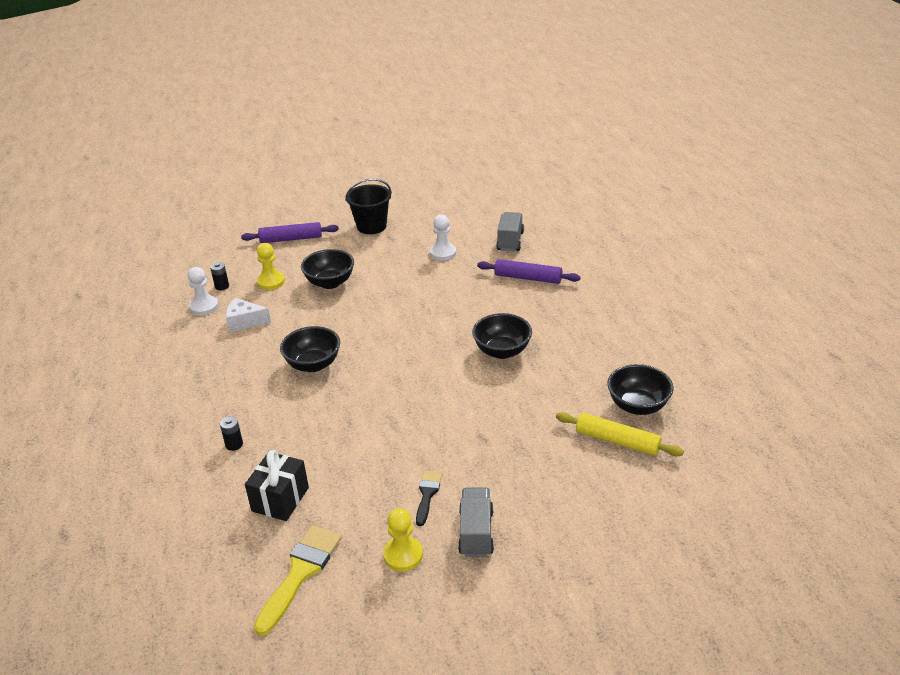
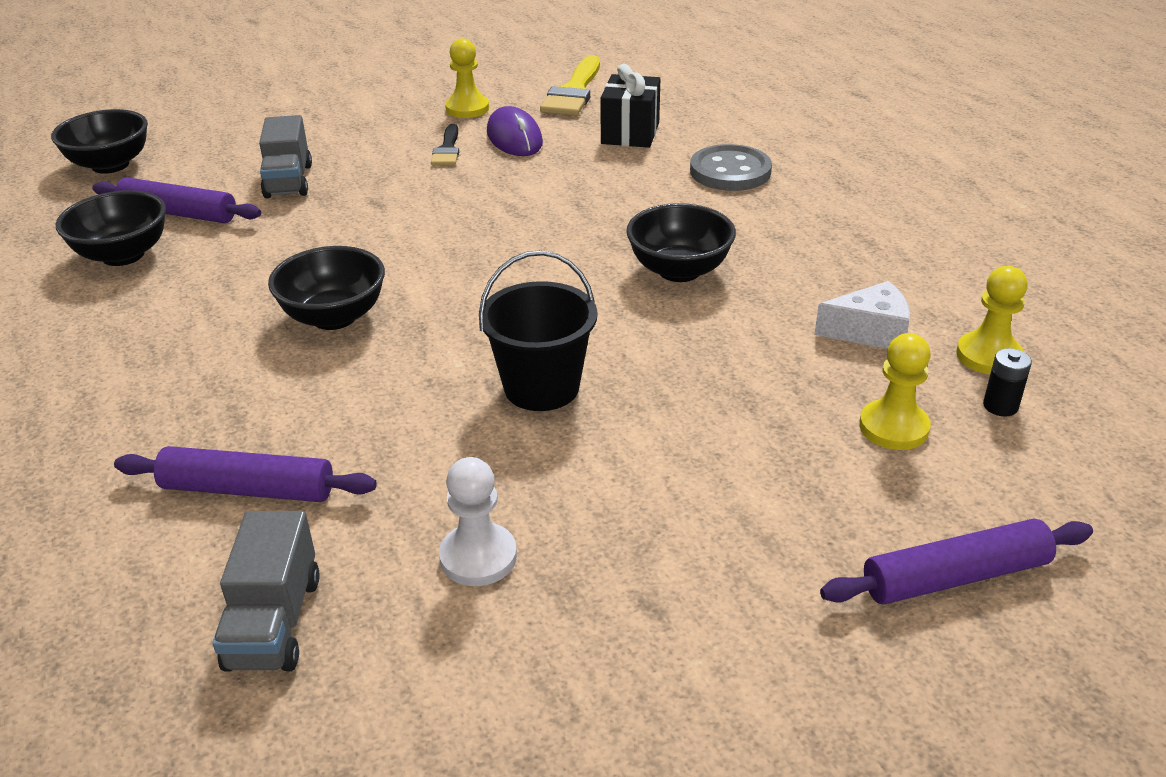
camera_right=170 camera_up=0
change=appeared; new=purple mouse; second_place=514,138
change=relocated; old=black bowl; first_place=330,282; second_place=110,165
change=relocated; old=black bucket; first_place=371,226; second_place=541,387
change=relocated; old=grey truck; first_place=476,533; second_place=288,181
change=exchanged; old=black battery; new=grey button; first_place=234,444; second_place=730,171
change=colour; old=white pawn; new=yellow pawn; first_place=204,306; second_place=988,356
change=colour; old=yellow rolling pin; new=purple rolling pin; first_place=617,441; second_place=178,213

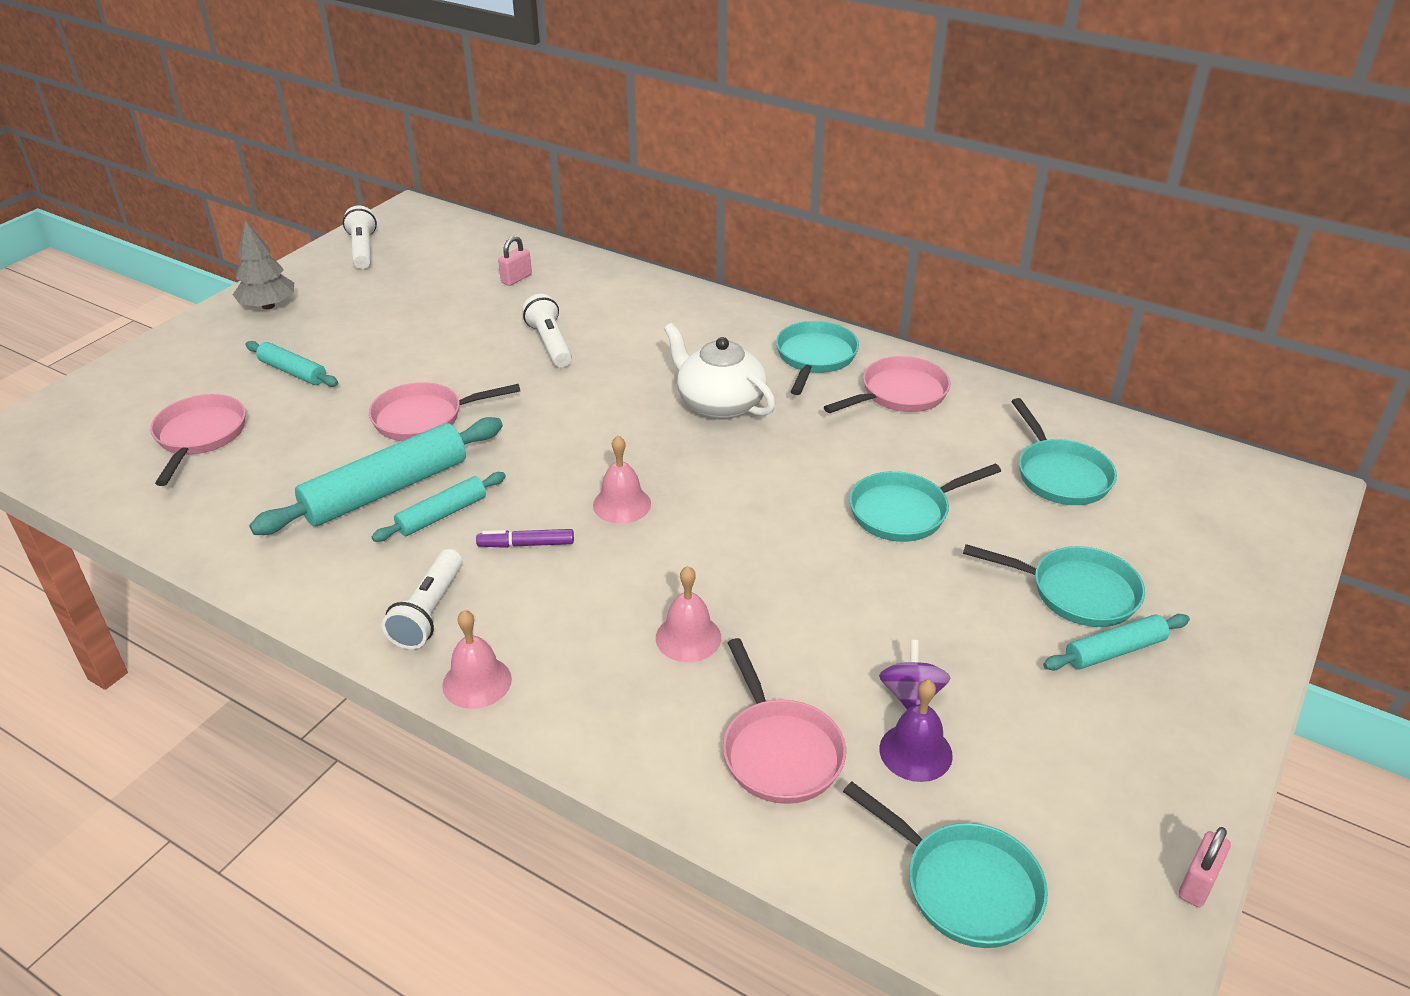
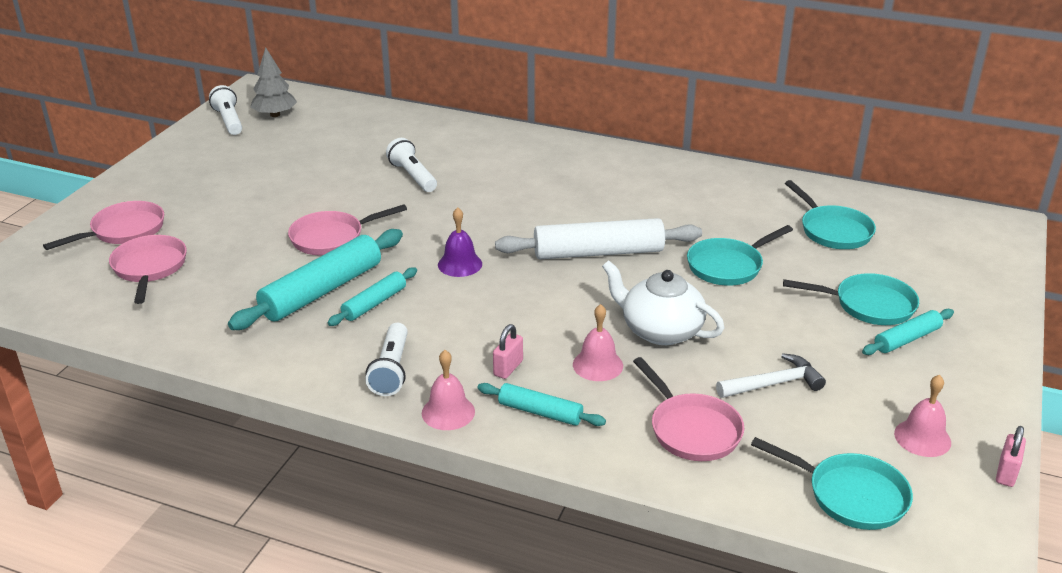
camera_right=-10 camera_up=-5
change=missing; old=purple marker; first_place=526,544
change=missing; old=turquoise pan; first_place=815,358
change=appeared; new=white rolling pin; second_place=598,252
change=relocated; old=grey tree; first_place=268,306; second_place=275,115
change=relocated; old=turquoise rolling pin; first_place=293,372; second_place=540,412
change=relocated; old=pink padlock; first_place=516,279; second_place=508,368
change=relocated; old=pink bell; first_place=622,504; second_place=922,438
change=relocated; old=white teapot; first_place=719,404; second_place=660,330
change=relocated; old=pink pan; first_place=899,394; second_place=124,231
change=relocated; old=purple bell; first_place=915,752; second_place=460,264
change=exchanged; old=purple spinning top; new=white hammer; first_place=911,696; second_place=774,383

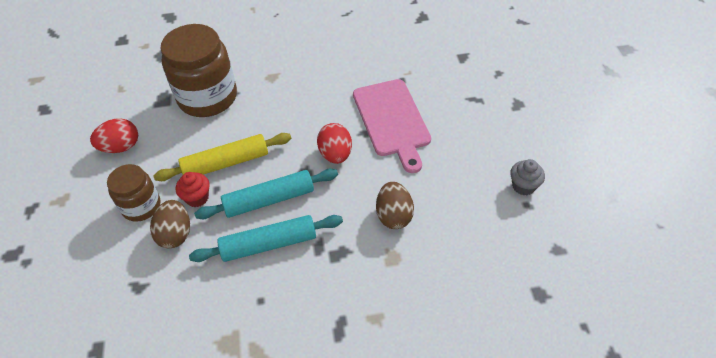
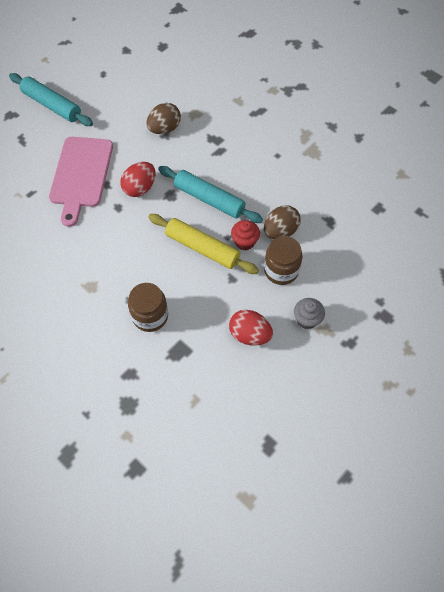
camera_right=-130 camera_up=10
change=relocated; old=turquoise rolling pin; first_place=269,244; second_place=52,105
change=relocated; old=grey cupcake; first_place=523,186; second_place=307,319
change=spun; old=pink cutting board; first_place=392,120; second_place=81,175; degrees=150
change=size; old=brown jar; first_place=207,97; second_place=150,316; factor=0.57

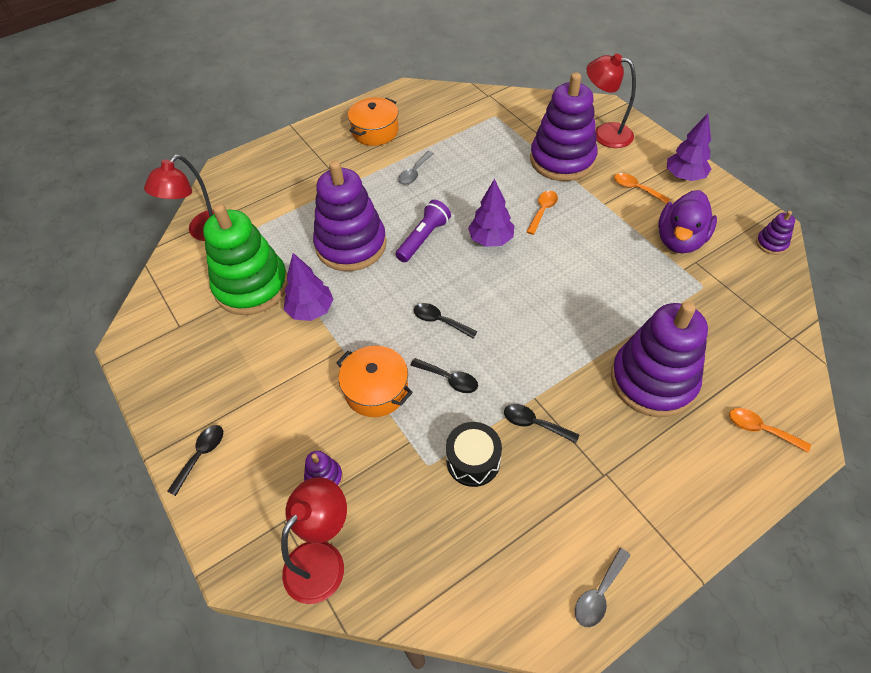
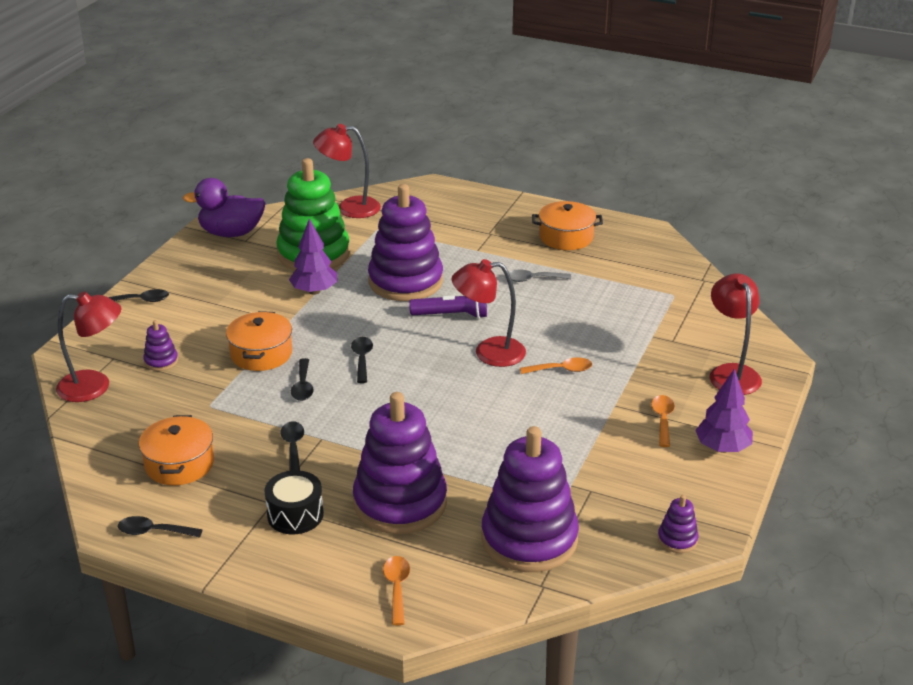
camera_right=55 camera_up=-20
change=appeared; new=orange pot; second_place=179,464
change=relocated; old=black drum; first_place=473,461; second_place=295,515
change=relocated; old=purple stacking toy; first_place=562,160; second_place=529,539
change=relocated; old=purple duck; first_place=680,240; second_place=231,233
change=exchanged; old=purple tree; new=red lamp; first_place=491,240; second_place=489,352
change=colour; old=grey spoon; new=black spoon; first_place=599,593; second_place=154,531

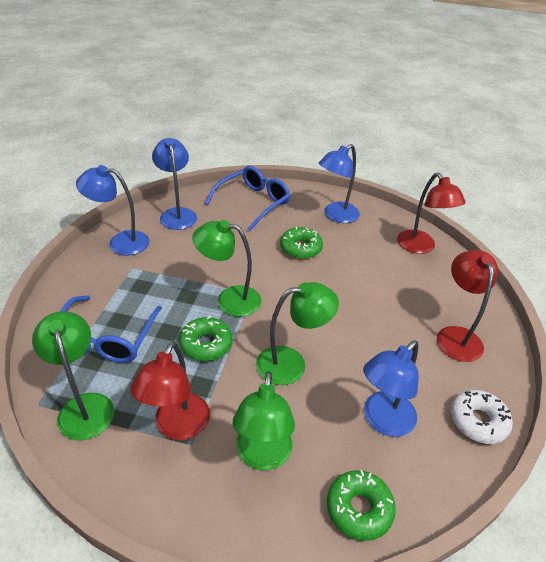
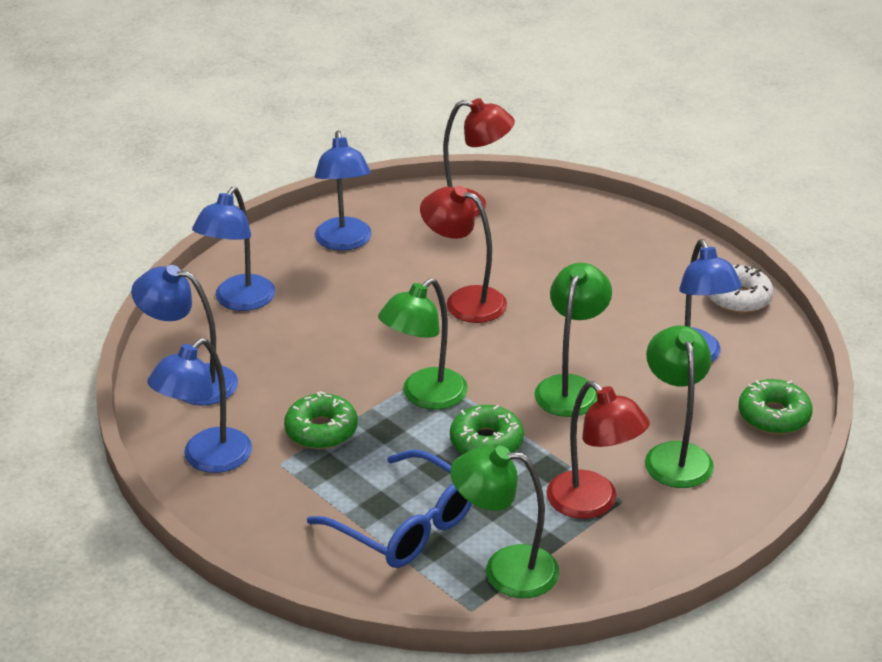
camera_right=-55 camera_up=-5
change=relocated; old=green donut; first_place=300,248; second_place=321,430
change=relocated; old=red lamp; first_place=456,336; second_place=464,301
change=exchanged; old=blue glasses; new=blue lamp; first_place=253,203; second_place=239,301
change=spun; old=green lamp; first_place=262,456; second_place=675,455; degrees=-135

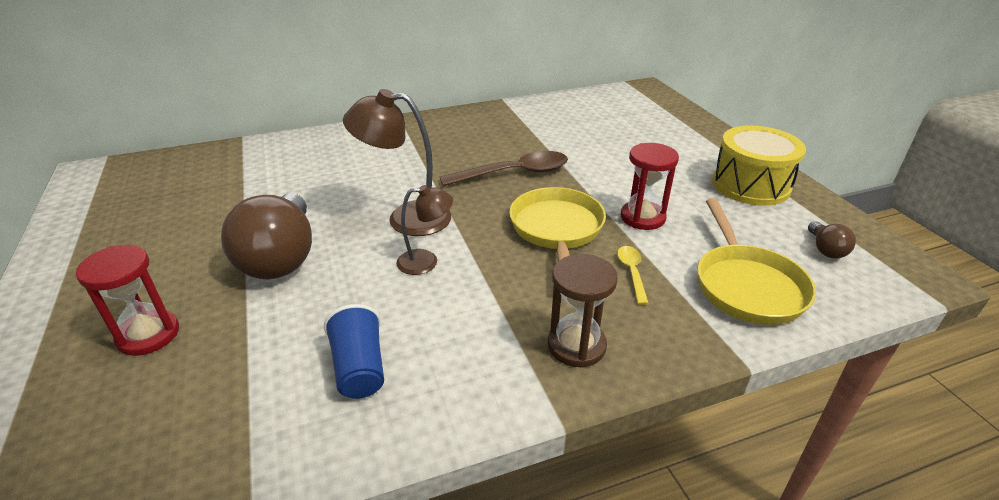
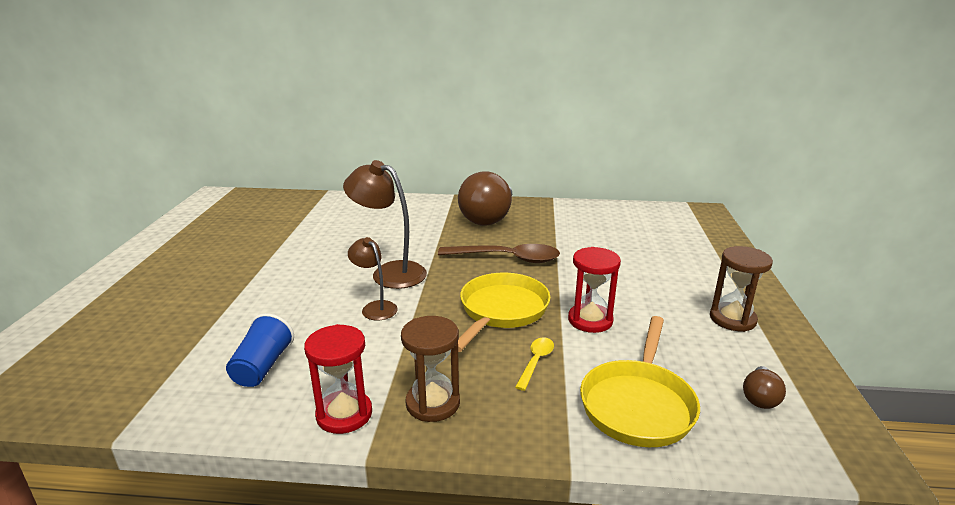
camera_right=25 camera_up=-10
change=relocated; old=red hourglass; first_place=148,335; second_place=344,414
change=relocated; old=brown light bulb; first_place=281,258; second_place=488,218
change=exchanged; old=yellow drum; new=brown hourglass; first_place=750,185; second_place=732,319
change=spun; old=brown lamp; first_place=426,262; second_place=375,307; degrees=-150

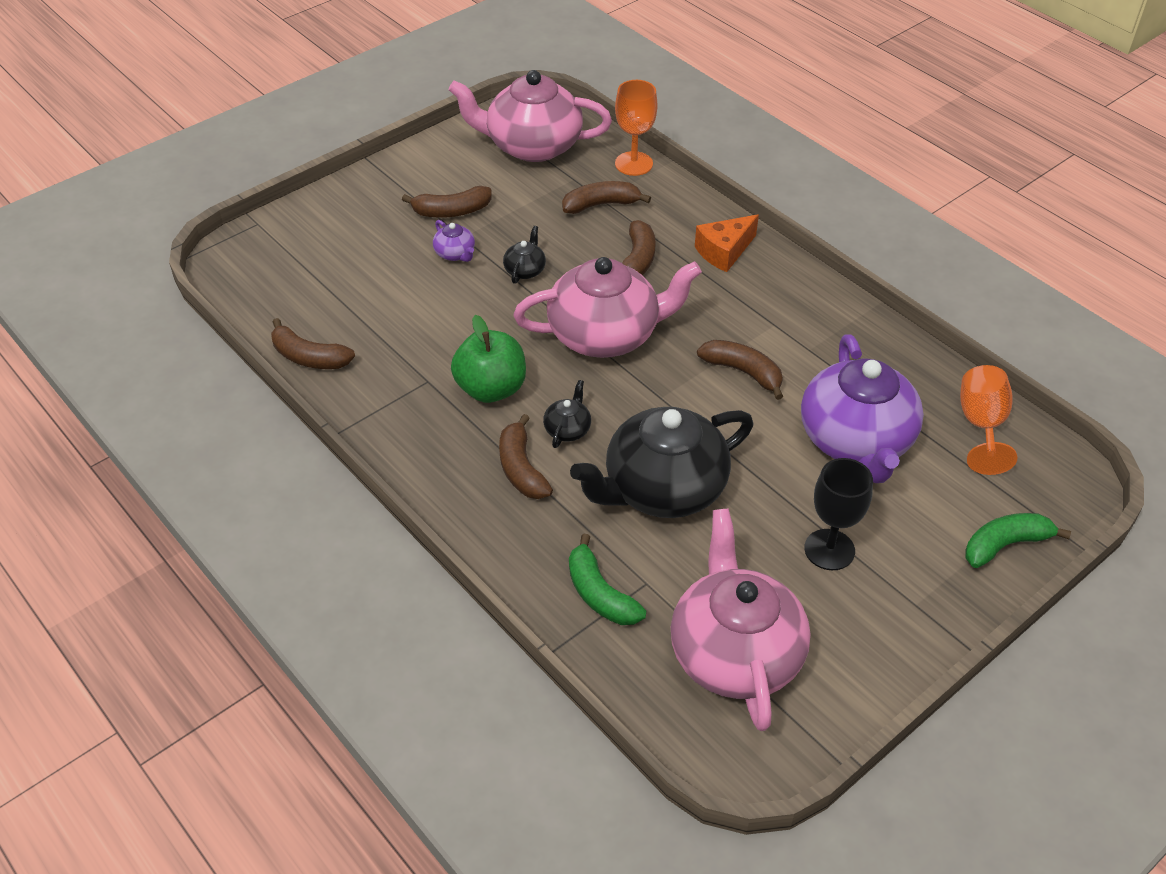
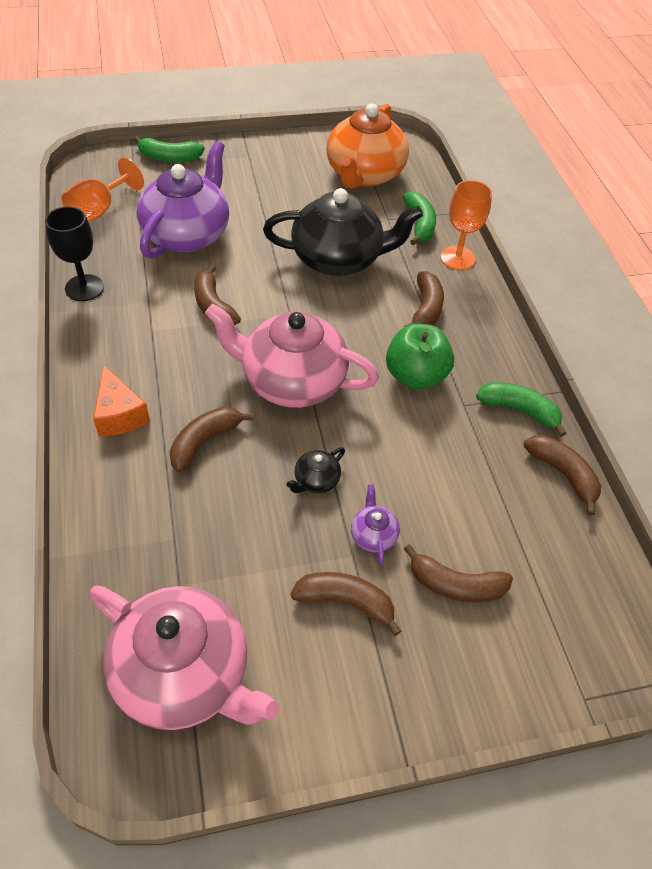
camera_right=-155 camera_up=5
change=missing; old=black teapot; first_place=567,429
change=appeared; new=green banana; second_place=519,410
change=relocated; old=brown banana; first_place=601,205; second_place=455,585
change=relocated; old=orange goblet; first_place=633,164; second_place=457,258
change=relocated; old=black goblet; first_place=829,550; second_place=84,288
change=colour; old=pink teapot; new=orange teapot; first_place=734,653; second_place=364,174
change=spun; old=orange cheese; first_place=724,252; second_place=119,414; degrees=75

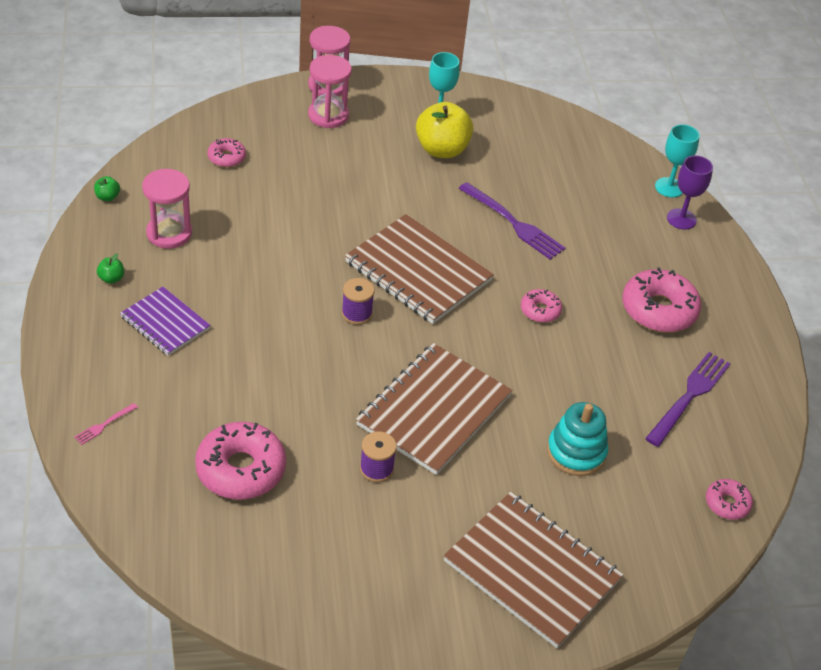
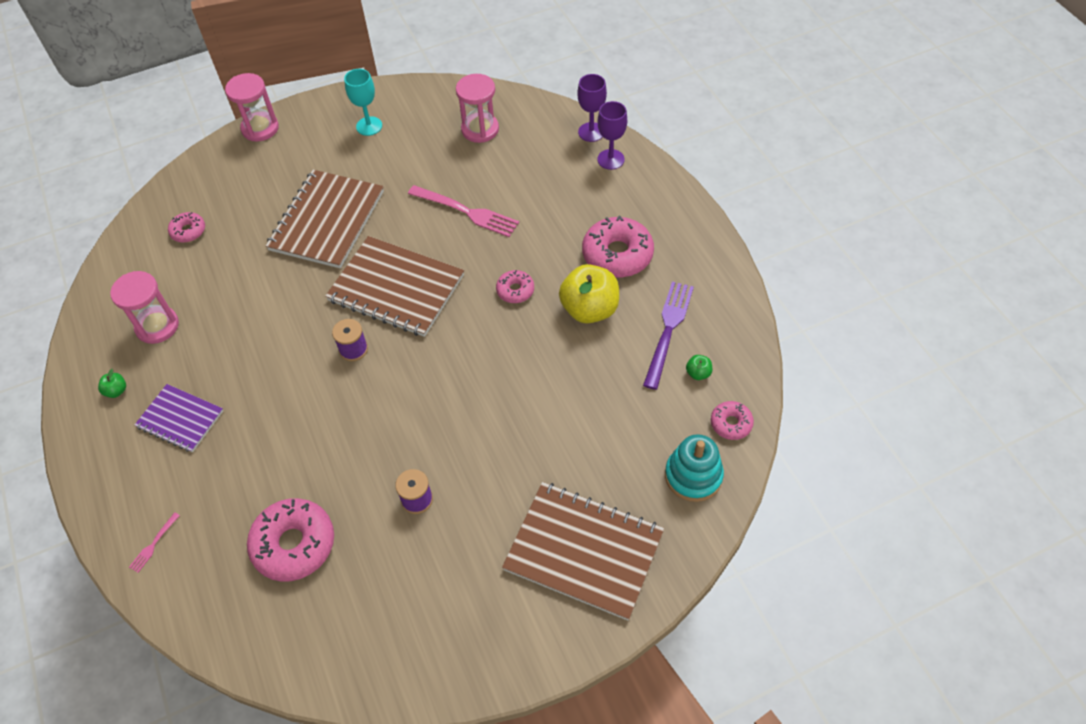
camera_right=-10 camera_up=10
change=relocated; old=green apple; first_place=107,197; second_place=698,373
change=relocated; old=pink hourglass; first_place=328,115; second_place=480,129
change=relocated; old=brown notebook; first_place=434,410; second_place=327,221
change=relocated; old=yellow apple; first_place=442,149; second_place=589,309
change=relocated; old=turquoise stacking toy; first_place=576,452; second_place=693,476
change=colour; old=purple fork; new=pink fork; first_place=514,223; second_place=467,212
change=colour; old=turquoise goblet; new=purple goblet; first_place=669,187; second_place=591,132

